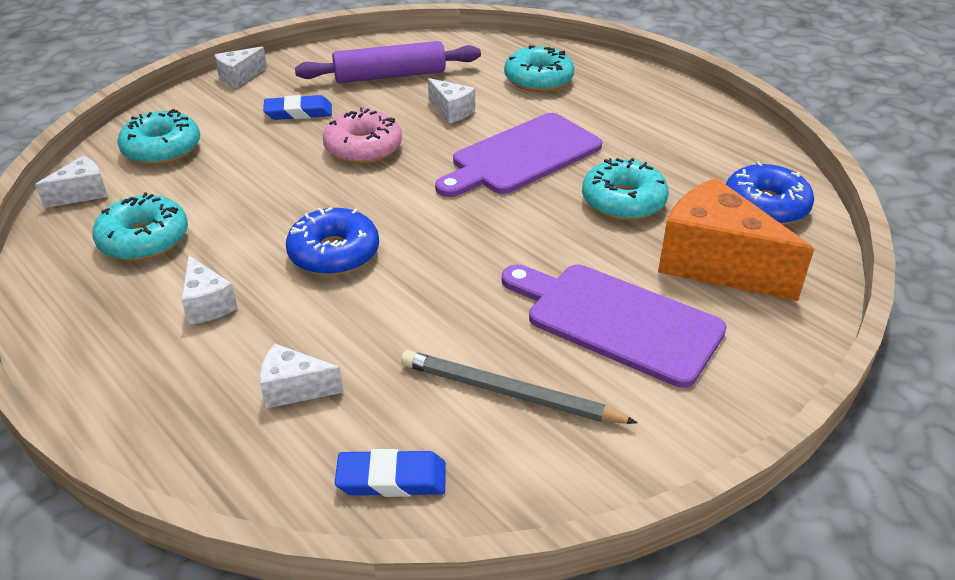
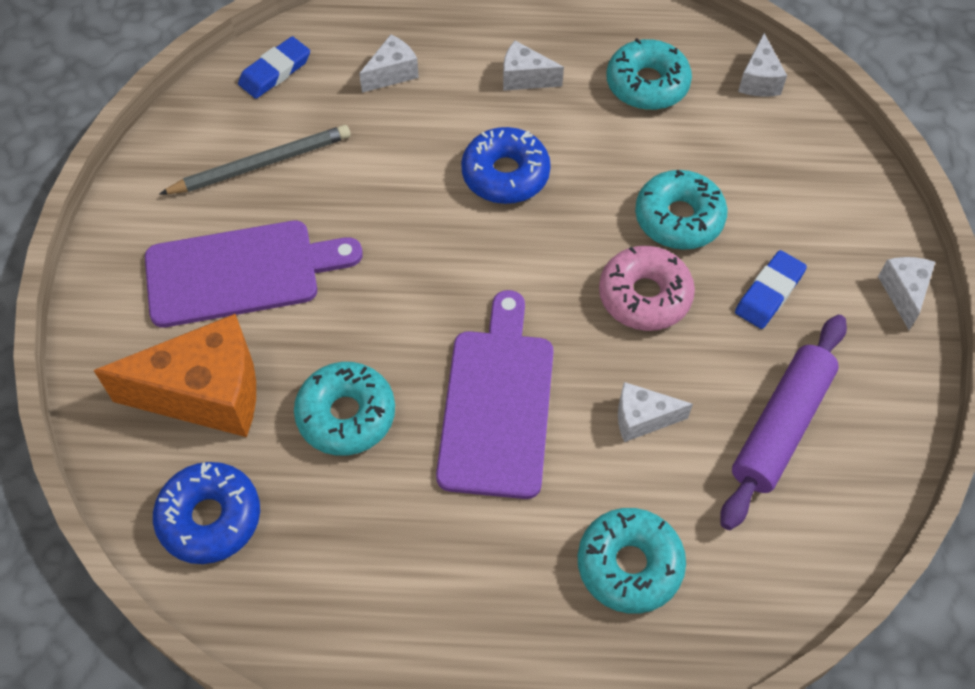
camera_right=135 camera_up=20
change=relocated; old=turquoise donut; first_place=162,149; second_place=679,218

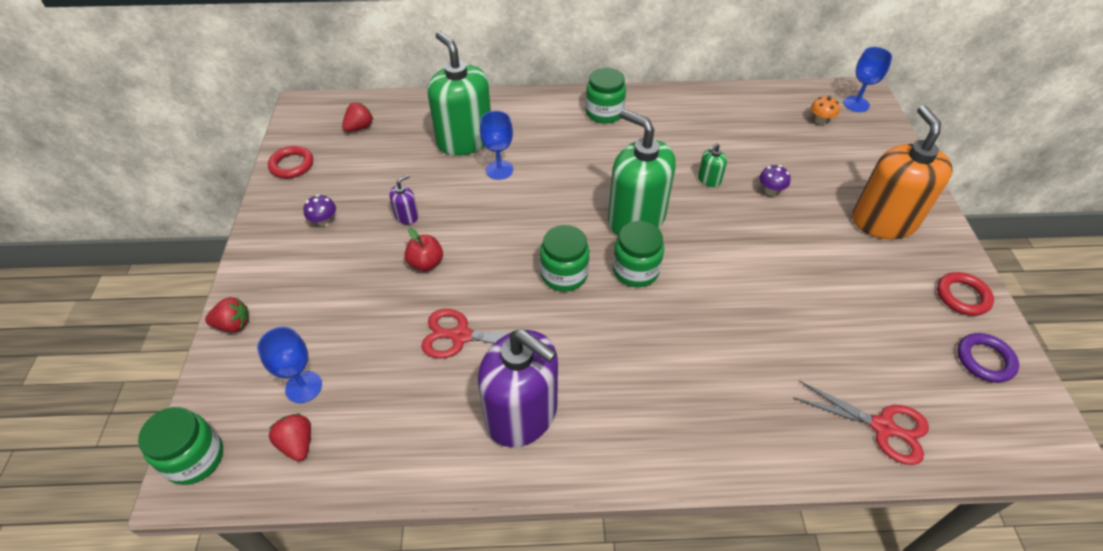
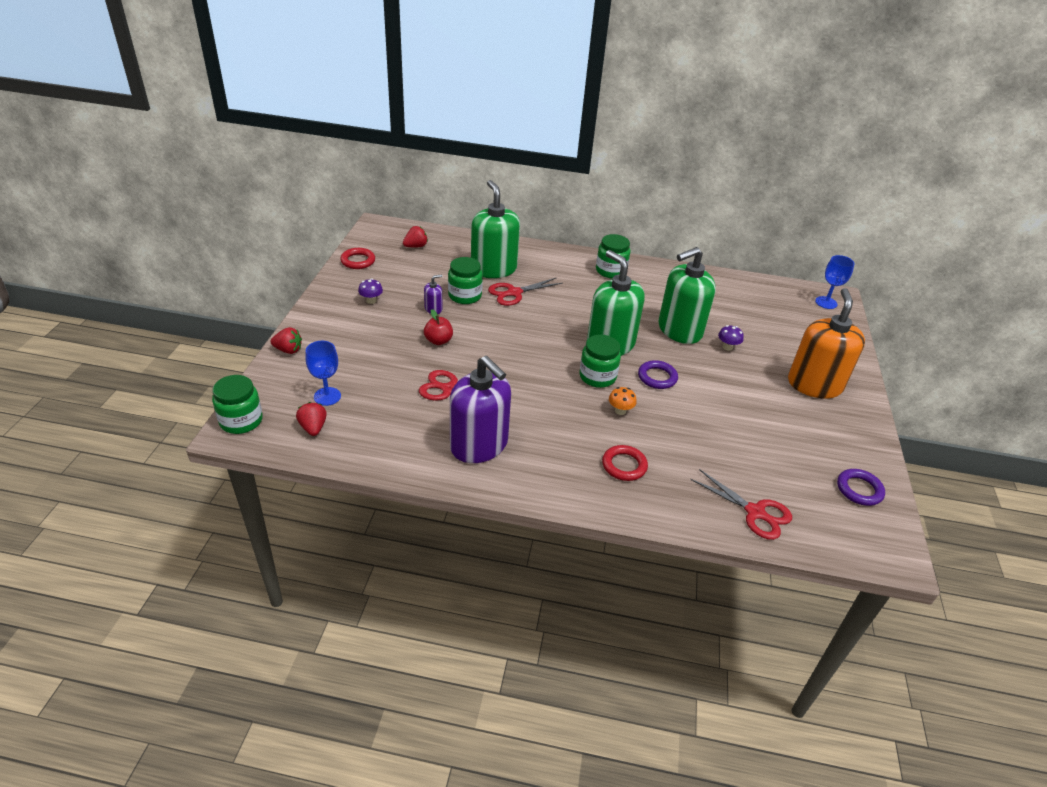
camera_right=10 camera_up=-10
change=appeared; new=purple ring; second_place=657,377
change=relocated; old=green jar; first_place=564,274; second_place=465,296
change=relocated; old=orange mushroom; first_place=820,121; second_place=620,411
change=relocated; old=red ring; first_place=962,296; second_place=624,465
change=exchanged; old=blue goblet; new=red scissors; first_place=499,170; second_place=514,293
change=size; old=green soap dispenser; first_place=709,179; second_place=679,330; factor=2.43

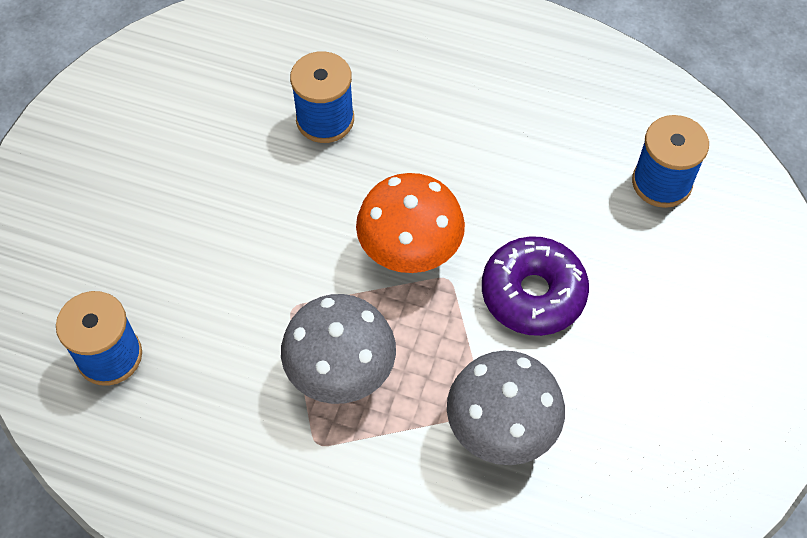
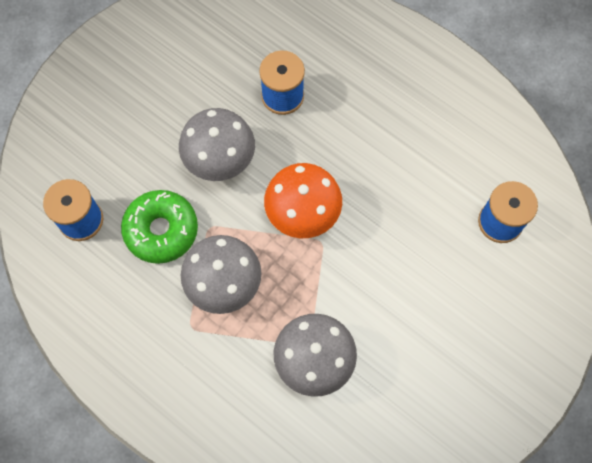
camera_right=20 camera_up=10
change=missing; old=purple donut; first_place=533,294
change=appeared; new=green donut; second_place=161,230
change=appeared; new=grey mushroom; second_place=220,161

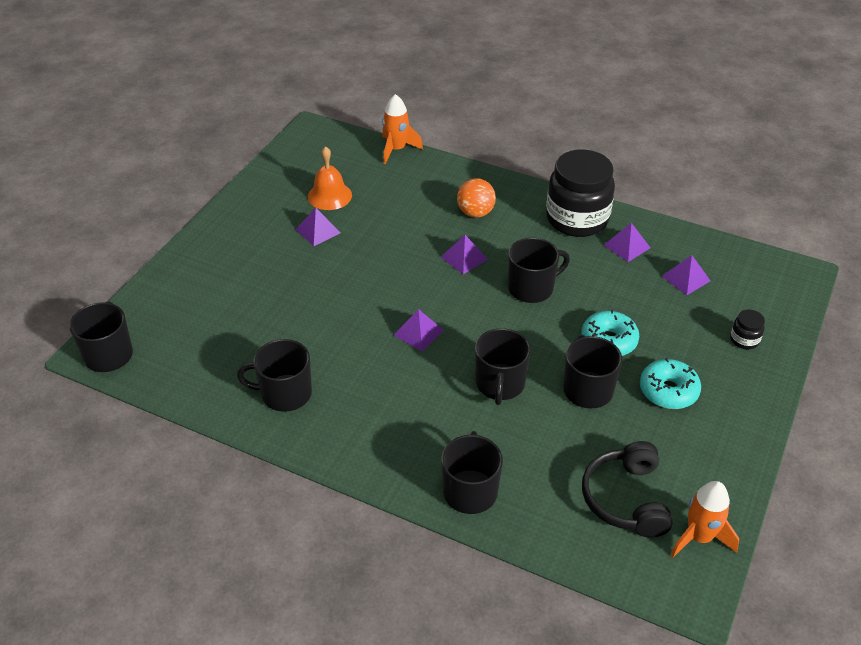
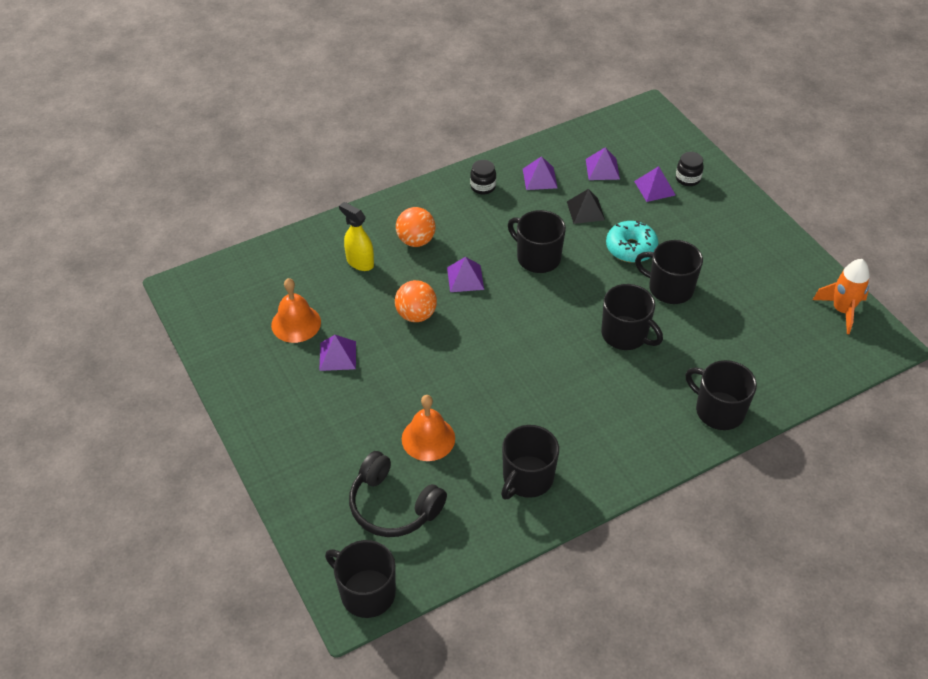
camera_right=-55 camera_up=5
change=missing; old=orange rocket; first_place=397,149
change=missing; old=turquoise donut; first_place=668,391
change=appeared; new=yellow spray bottle; second_place=360,262
change=appeared; new=orange ball; second_place=416,315
change=appeared; new=orange bell; second_place=428,438
change=appeared; new=black pyramid; second_place=585,210
change=relocated; old=purple pyramid; first_place=418,332; second_place=654,188
change=relocated; old=black headphones; first_place=625,499; second_place=393,506
change=spun; old=black mug; first_place=532,288; second_place=537,258; degrees=-60
change=size; old=black jar; first_place=577,219; second_place=483,187; factor=0.41

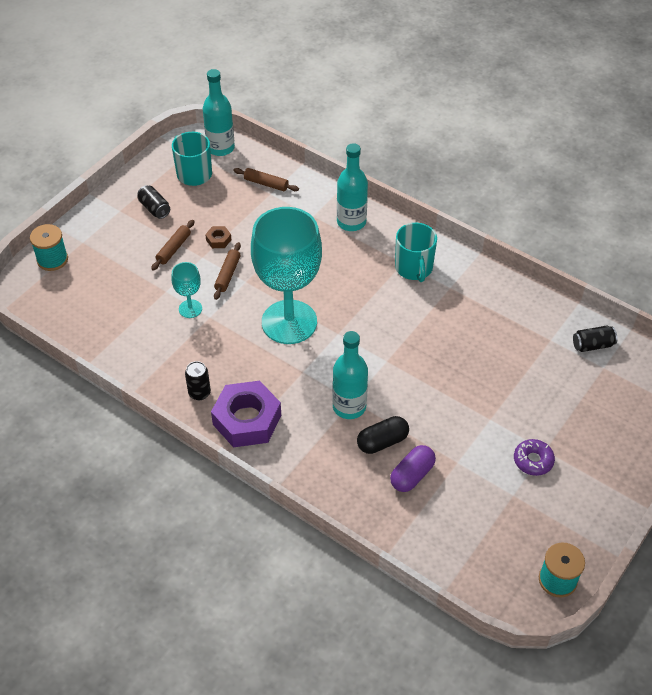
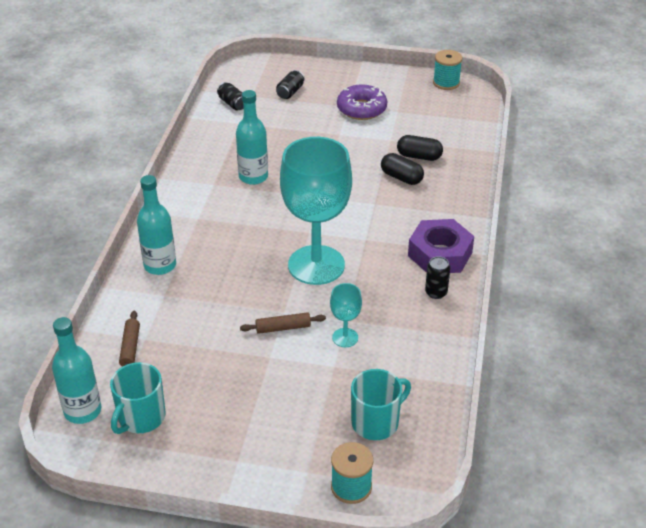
camera_right=-115 camera_up=-10
change=missing; old=brown rolling pin; first_place=174,249
change=missing; old=brown nut; first_place=218,240
change=relocated; old=black can; first_place=154,208; second_place=290,92
change=relocated; old=turquoise bottle; first_place=349,407; second_place=253,177
change=relocated; old=turquoise mug; first_place=414,268; second_place=376,422
change=colour; old=purple capsule; new=black capsule; first_place=412,475; second_place=419,156
change=size; old=purple donut; first_place=533,460; second_place=361,109; factor=1.6

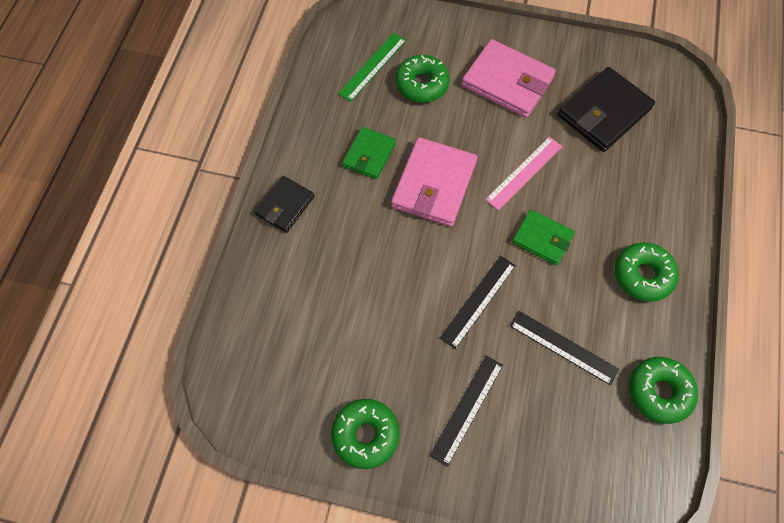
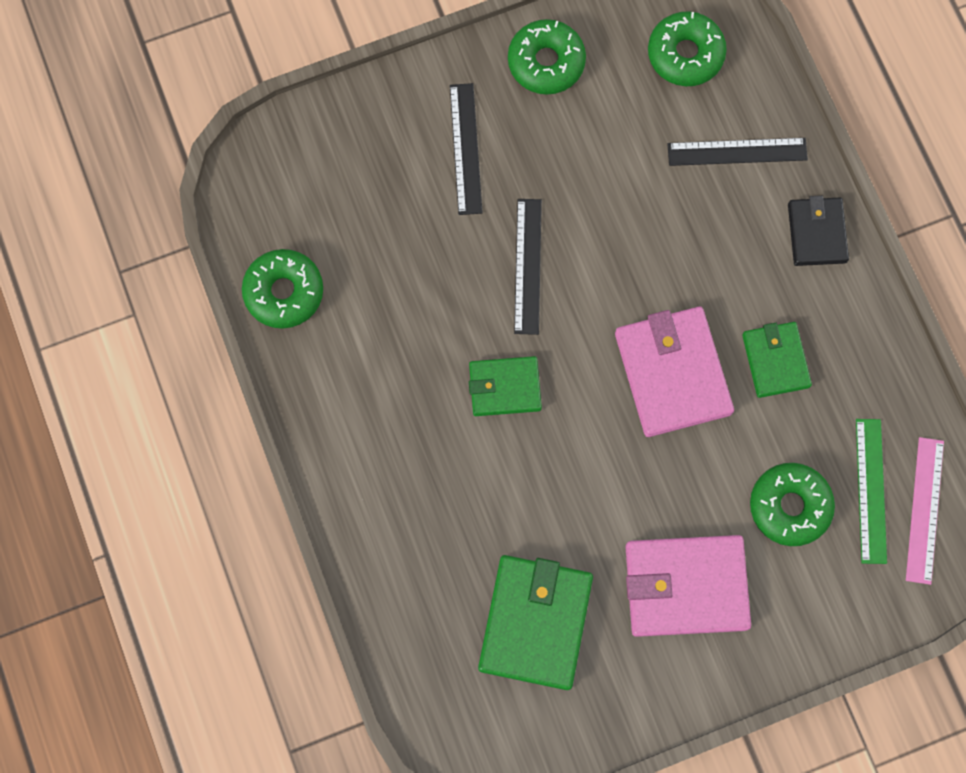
camera_right=145 camera_up=10
change=relocated; old=pink ruler; first_place=524,173; second_place=924,510
change=relocated; old=black ruler; first_place=563,347; second_place=737,152
change=relocated; old=green donut; first_place=642,275; second_place=685,54
change=colour; old=black wallet; new=green wallet; first_place=603,112; second_place=535,622

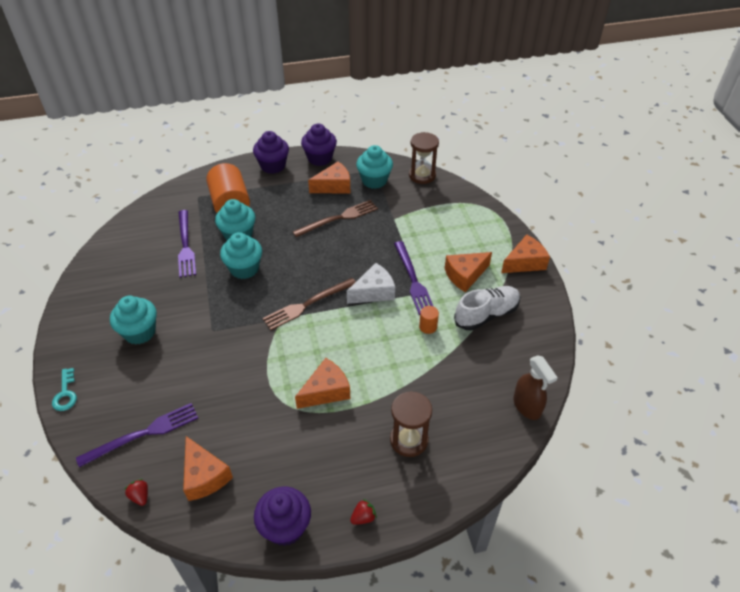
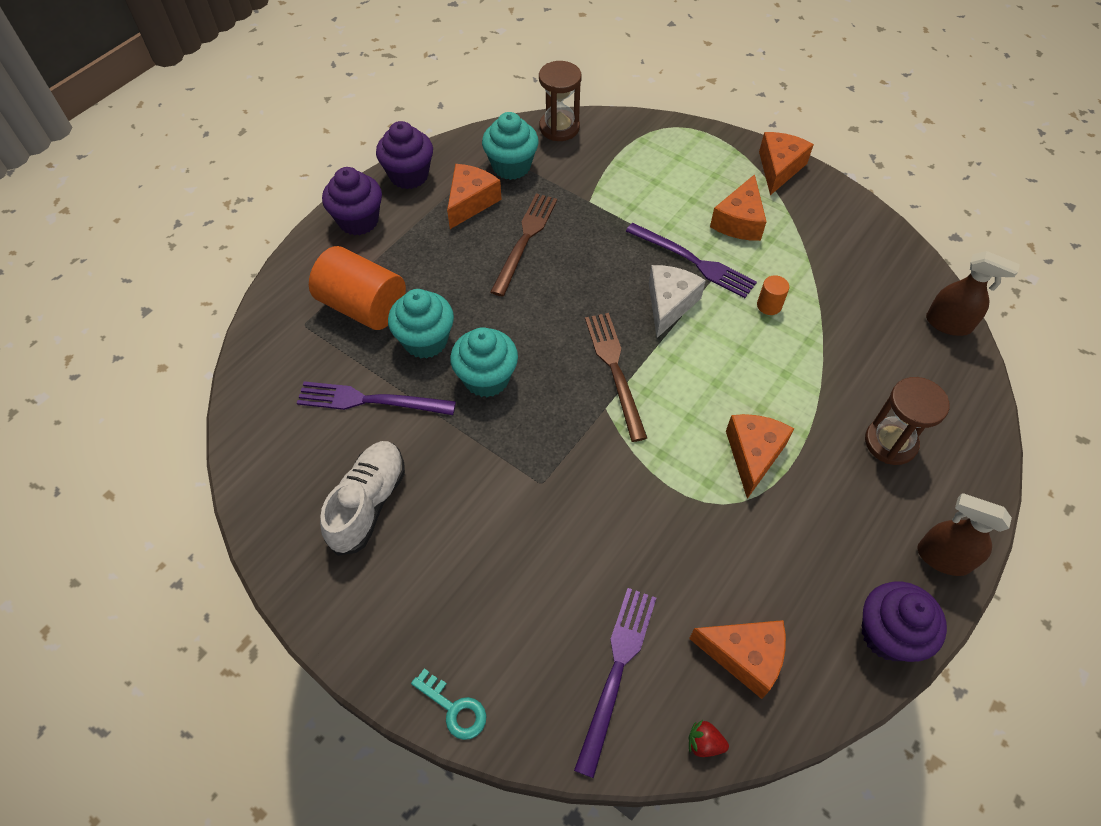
camera_right=-40 camera_up=10
change=missing; old=turquoise cupcake; first_place=140,332
change=relocated; old=white shoe; first_place=486,314; second_place=368,503
change=exchanged; old=red strawberry; new=brown spray bottle; first_place=363,517; second_place=943,558
change=spun; old=purple fork; first_place=185,245; second_place=370,400; degrees=150
change=spun; old=brown fork; first_place=307,304; second_place=615,370; degrees=150

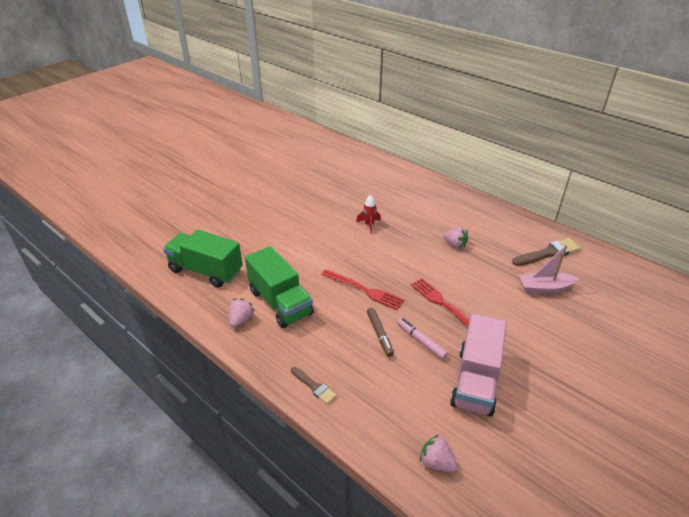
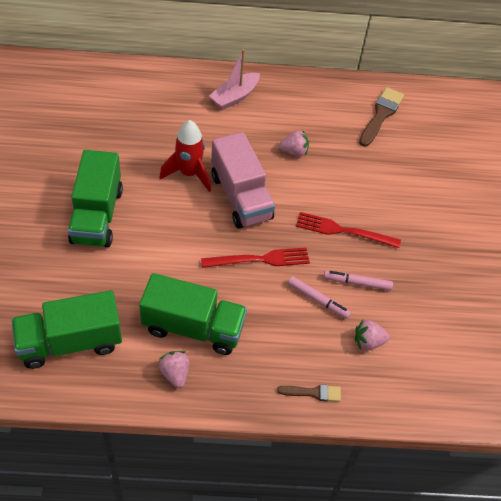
camera_right=-45 camera_up=15
change=appeared; new=green truck; second_place=97,215
change=relocated; old=pink strawberry; first_place=436,462; second_place=368,342
change=relocated; old=pink truck; first_place=475,380; second_place=241,197
change=relocated; old=pink boat; first_place=544,288; second_place=235,97
change=colour; old=brown marker; new=pink marker; first_place=379,334; second_place=318,300
change=size; old=red rocket; first_place=369,225; second_place=189,173; factor=1.63

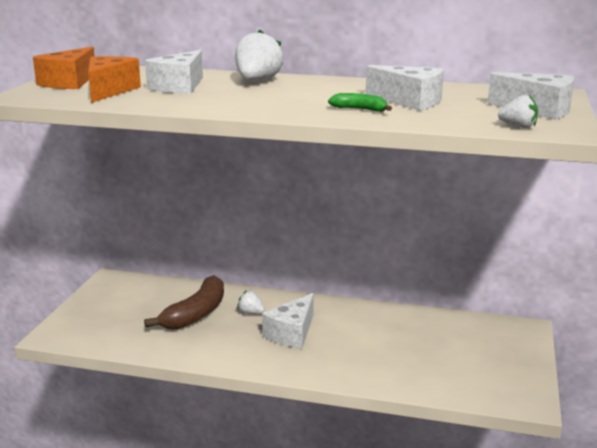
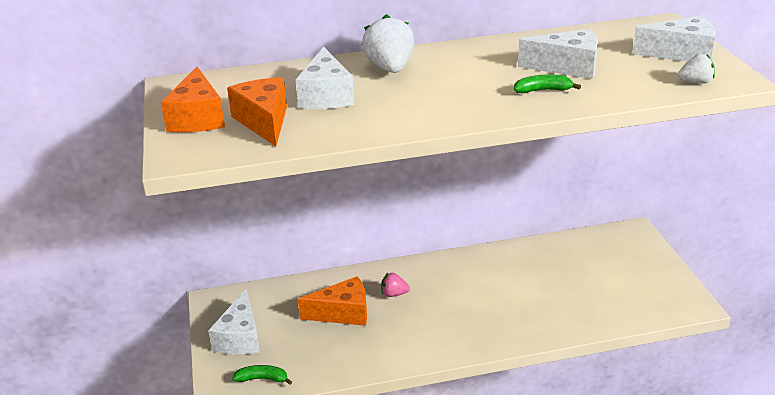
camera_right=-25 camera_up=10
change=appeared; new=green banana; second_place=262,379
change=relocated; old=white cheese; first_place=292,333; second_place=240,337
change=exchanged; old=brown banana; new=orange cheese; first_place=196,314; second_place=343,313
change=colour; old=white strawberry; new=pink strawberry; first_place=251,313; second_place=394,294

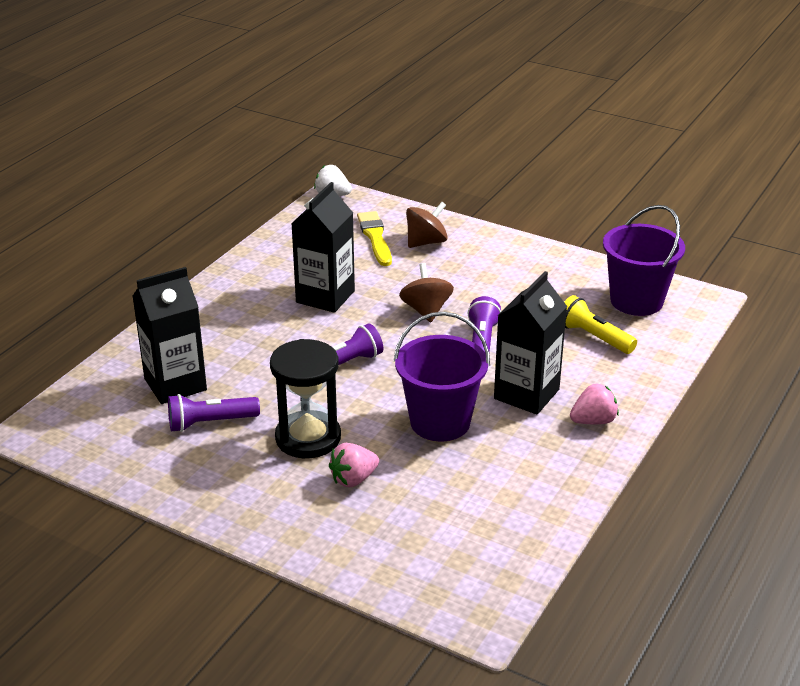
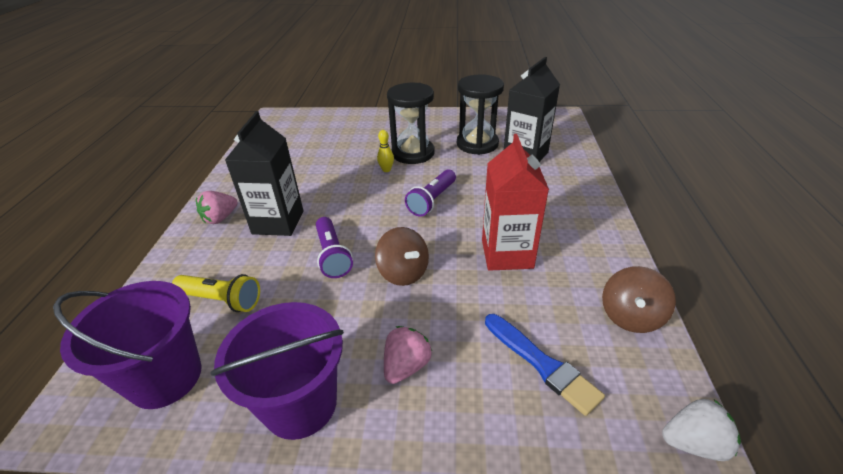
camera_right=155 camera_up=5
change=appeared; new=yellow bowling pin; second_place=386,170
change=relocated; old=pink strawberry; first_place=353,479; second_place=406,366
change=relocated; old=purple bucket; first_place=440,422; second_place=300,404
change=relocated; old=brown spinning top; first_place=426,242; second_place=630,316
change=exchanged; old=purple flashlight; new=black hourglass; first_place=210,423; second_place=477,144
change=colour; old=black carton; new=red carton; first_place=325,297; second_place=507,254
change=colour; old=yellow brush; new=blue brush; first_place=375,237; second_place=542,364

